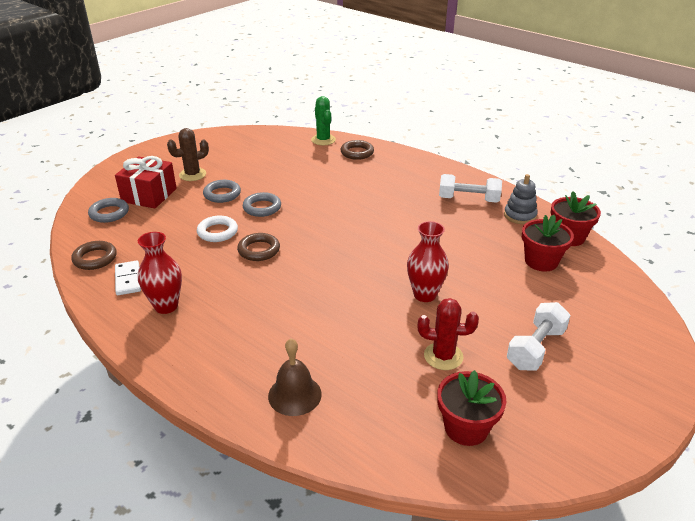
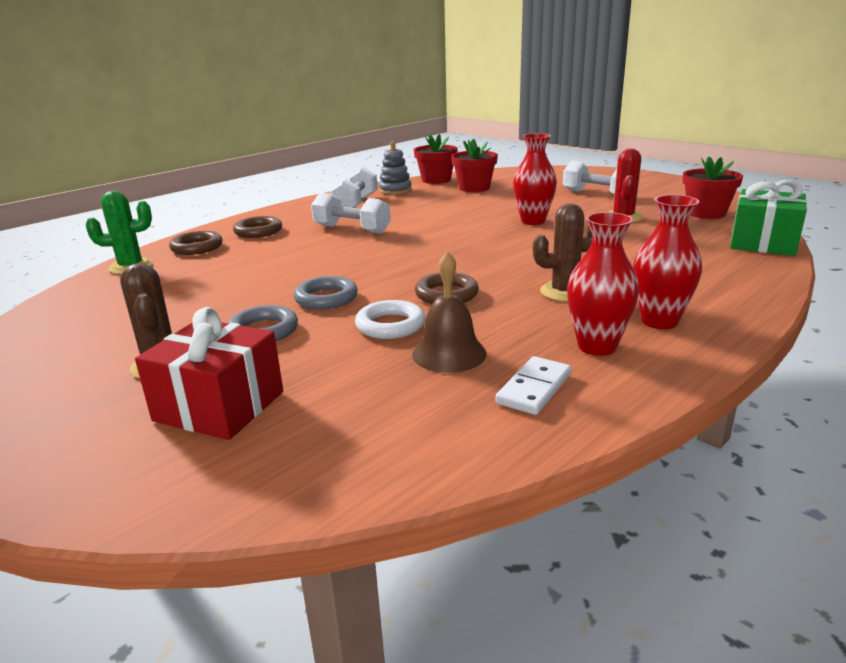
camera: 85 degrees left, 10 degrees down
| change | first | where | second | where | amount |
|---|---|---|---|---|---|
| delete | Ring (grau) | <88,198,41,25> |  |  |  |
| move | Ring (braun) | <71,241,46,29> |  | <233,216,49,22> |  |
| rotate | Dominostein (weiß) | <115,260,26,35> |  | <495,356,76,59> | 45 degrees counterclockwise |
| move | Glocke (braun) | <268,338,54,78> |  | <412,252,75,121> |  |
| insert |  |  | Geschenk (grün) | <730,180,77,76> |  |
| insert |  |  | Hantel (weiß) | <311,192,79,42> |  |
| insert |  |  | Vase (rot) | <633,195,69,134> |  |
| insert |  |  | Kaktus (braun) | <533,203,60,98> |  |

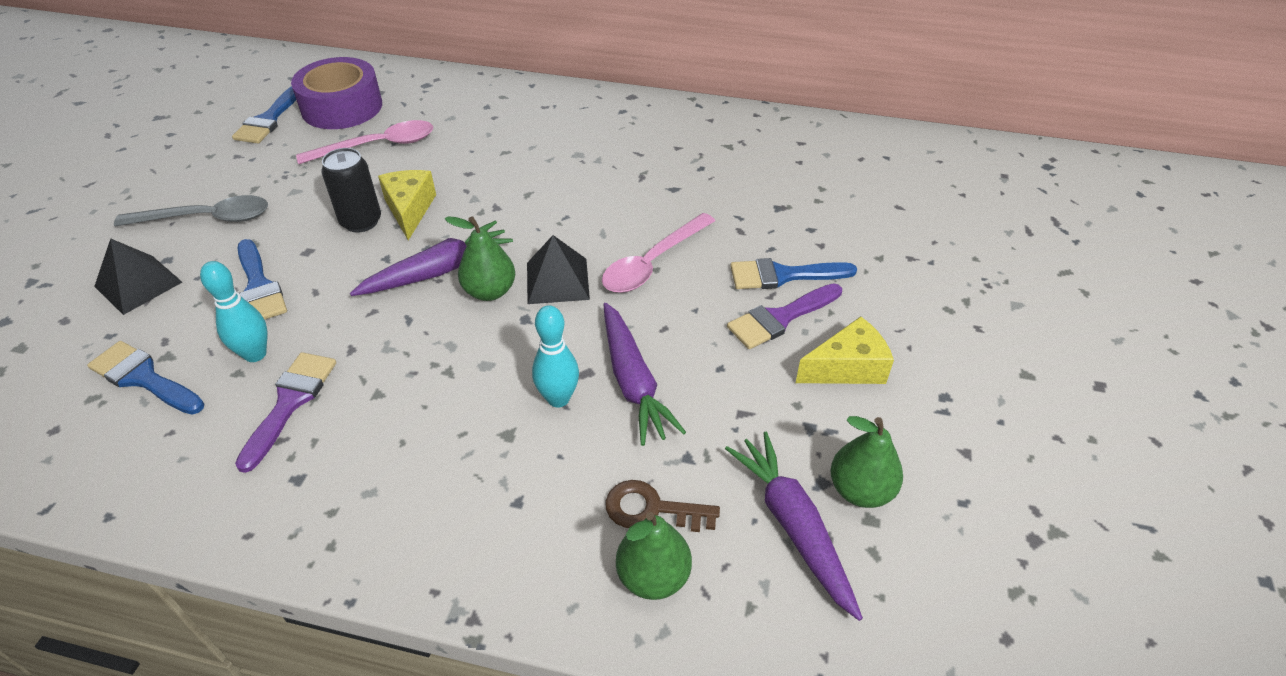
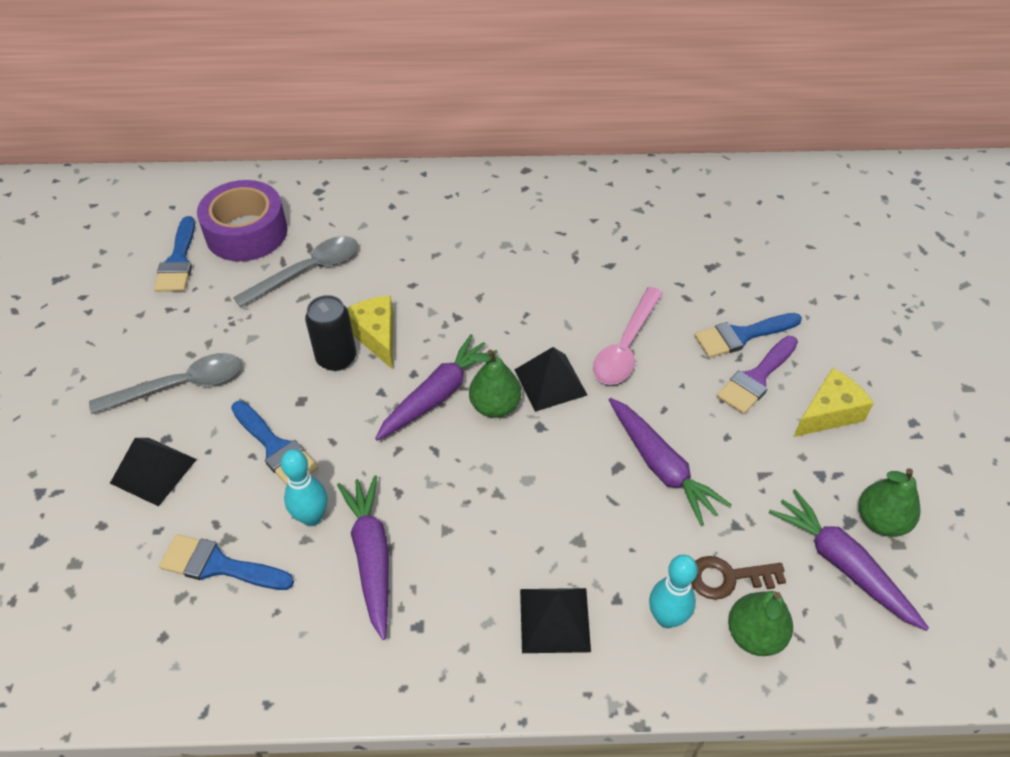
camera: 15 degrees left, 5 degrees up
| change | first | where | second | where | amount |
|---|---|---|---|---|---|
| recolor | Löffel (rosa) | <296,120,137,44> | Löffel (grau) | <233,236,125,71> |  |
| move | Bowlingkegel (türkis) | <532,305,47,103> |  | <649,555,49,73> |  |
| replace | Pinsel (lila) | <235,352,101,121> | Karotte (lila) | <337,475,52,165> |  |
| insert |  |  | Pyramide (schwarz) | <520,588,71,65> |  |

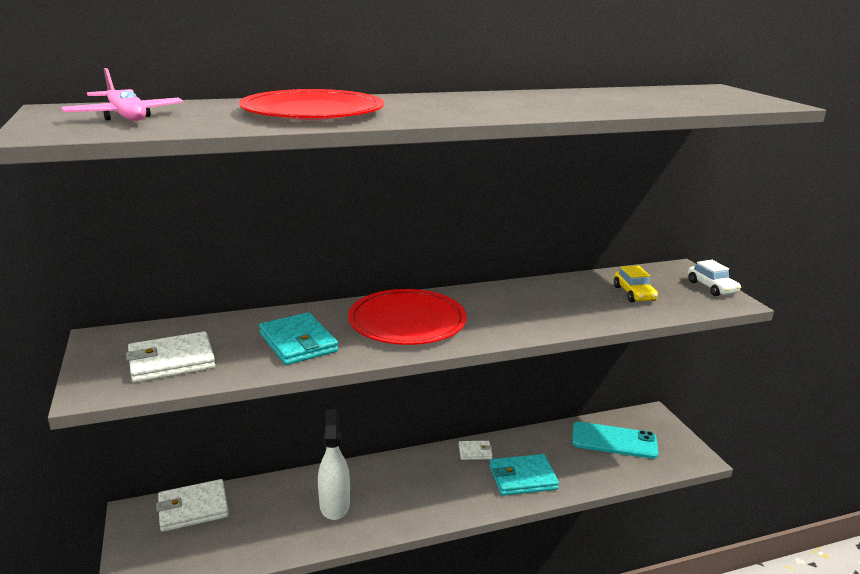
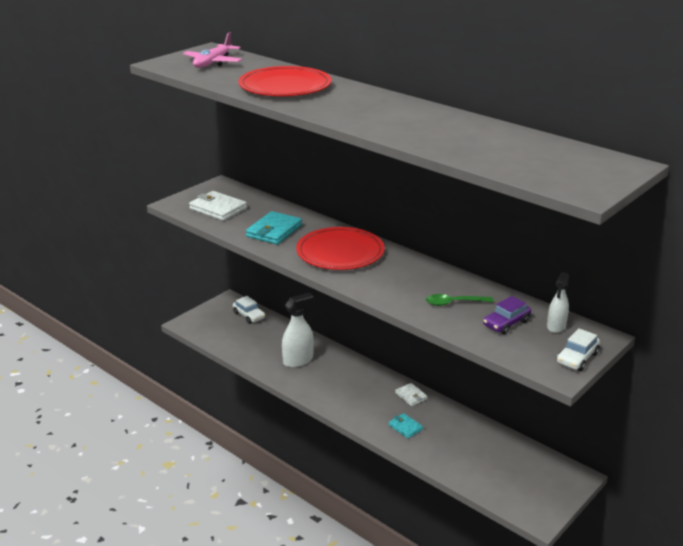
camera: 60 degrees right, 5 degrees up
| change | first | where | second | where | amount |
|---|---|---|---|---|---|
| recolor | Auto (gelb) | <614,265,44,37> | Auto (lila) | <483,296,48,38> |  |
| delete | Handy (türkis) | <572,422,86,37> |  |  |  |
| resize | Geldbörse (türkis) | <489,454,70,42> |  | <389,413,34,26> | x0.56 |
| replace | Geldbörse (weiß) | <156,479,73,53> | Auto (weiß) | <233,296,32,28> |  |
| insert |  |  | Sprühflasche (weiß) | <547,272,22,61> |  |
| insert |  |  | Löffel (grün) | <426,294,68,12> |  |

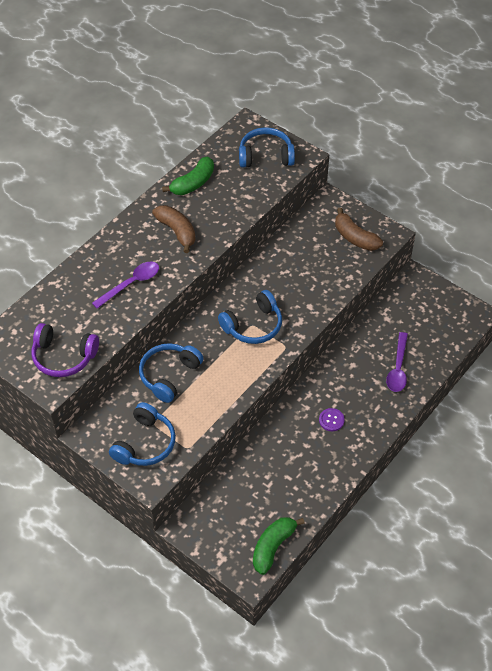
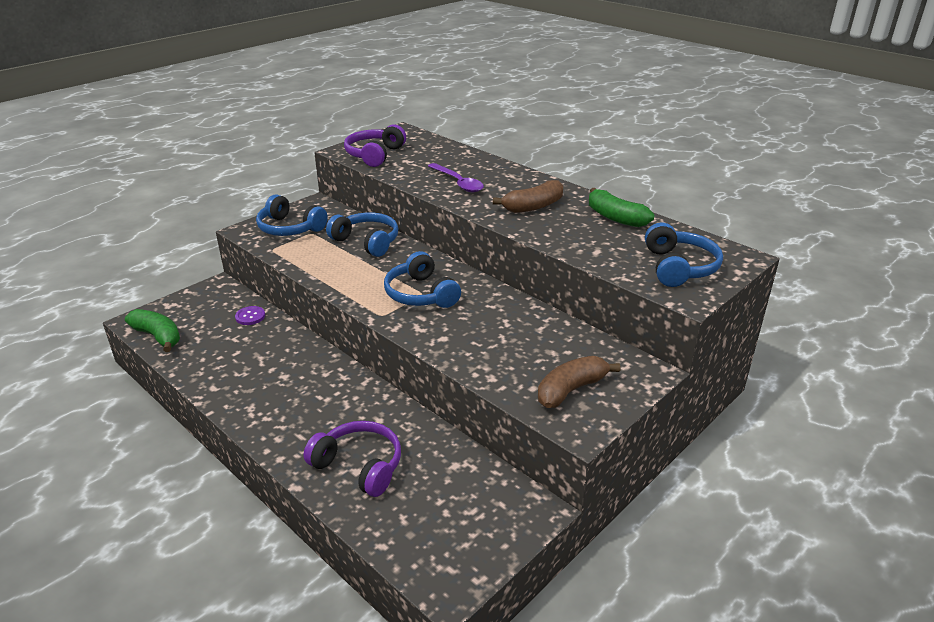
camera: 95 degrees right, 20 degrees down
| change | first | where | second | where | amount |
|---|---|---|---|---|---|
| replace | Löffel (lila) | <386,332,22,60> | Kopfhörer (lila) | <304,421,97,76> |  |
| move | Knopf (lila) | <319,408,26,23> |  | <235,306,30,19> |  |

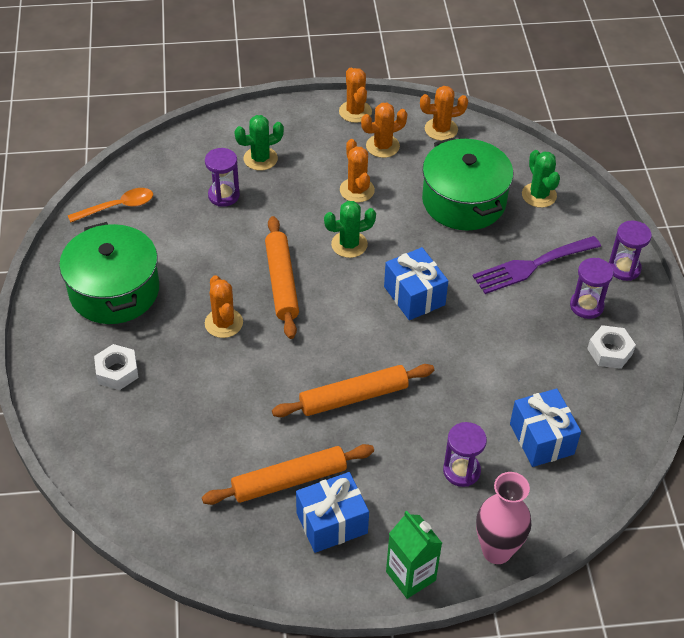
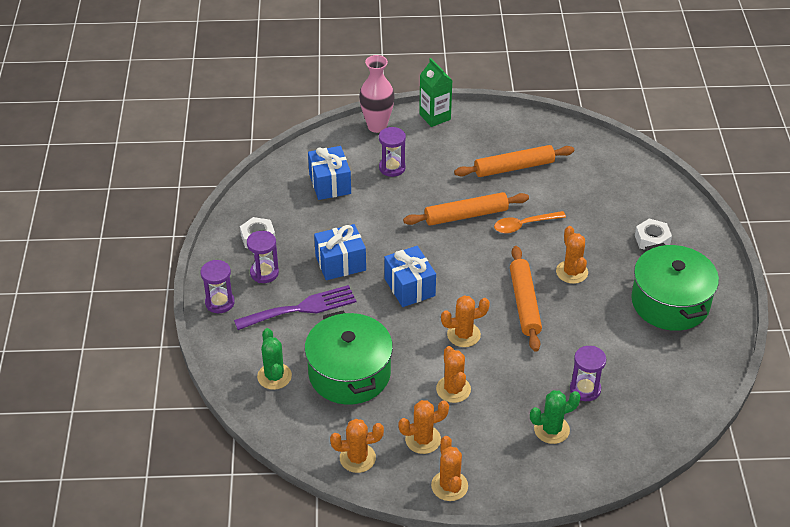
camera: 175 degrees left, 5 degrees down
| change | first | where | second | where | amount |
|---|---|---|---|---|---|
| move | Löffel (orange) | <68,188,85,35> |  | <494,211,72,22> |  |
| recolor | Kaktus (grün) | <324,201,52,57> | Kaktus (orange) | <441,296,49,51> |  |
| move | Geschenk (blau) | <296,472,73,81> |  | <314,224,52,56> |  |

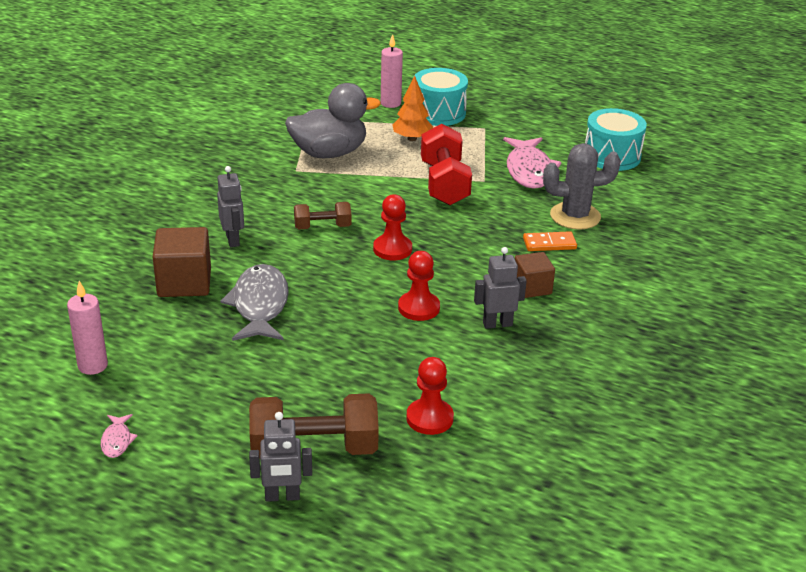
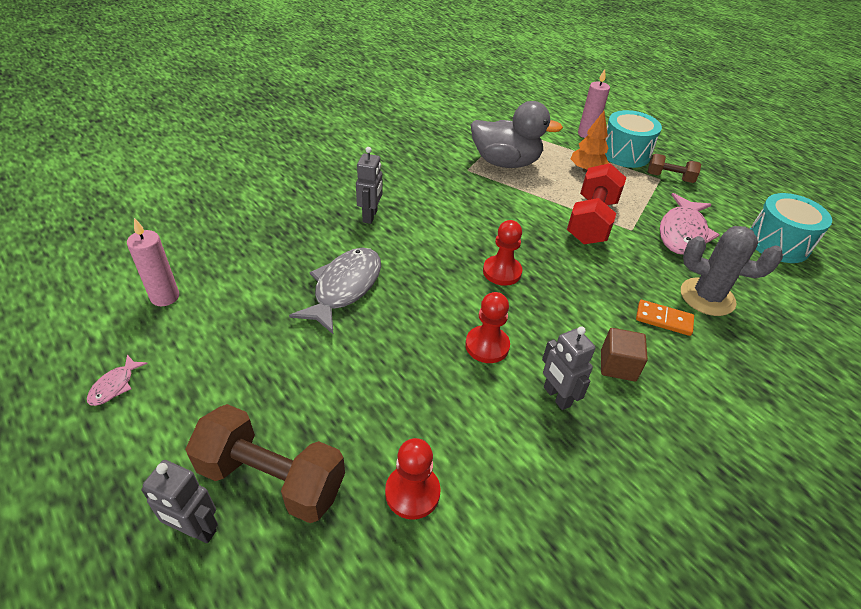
camera: 25 degrees right, 10 degrees up
| change | first | where | second | where | amount |
|---|---|---|---|---|---|
| move | Hantel (braun) | <294,202,57,27> |  | <647,154,54,29> |  |
| delete | Kubus (braun) | <153,227,58,70> |  |  |  |
| rotate | Roboter (grau) | <474,247,53,82> |  | <542,326,54,84> | 135 degrees counterclockwise |

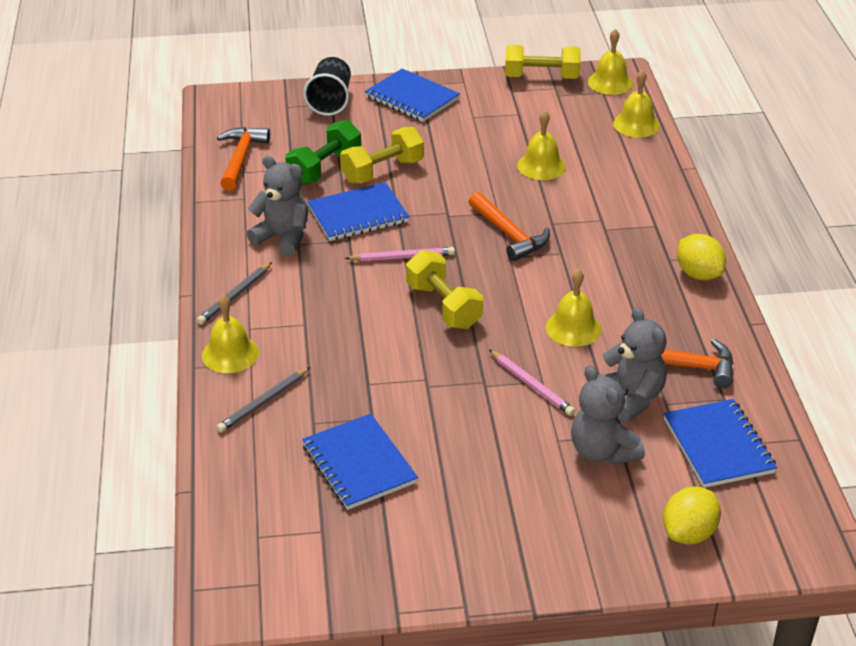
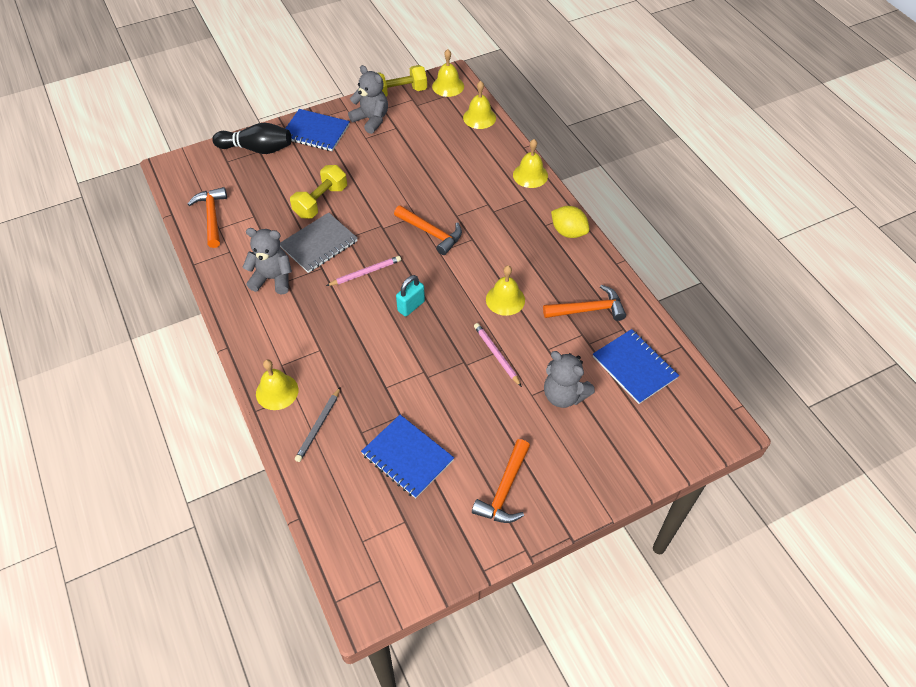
camera: 20 degrees left, 15 degrees up
| change | first | where | second | where | amount |
|---|---|---|---|---|---|
| replace | Becher (schwarz) | <303,57,48,59> | Bowlingkegel (schwarz) | <212,123,80,31> |  |
| move | Glocke (gelb) | <517,110,49,70> |  | <513,139,35,49> |  |
| delete | Hantel (grün) | <285,120,76,65> |  |  |  |
| recolor | Notizbuch (blau) | <307,182,102,59> | Notizbuch (grau) | <280,212,78,61> |  |
| replace | Hantel (gelb) | <406,250,77,79> | Vorhängeschloss (türkis) | <396,275,29,42> |  |
| delete | Bleistift (grau) | <197,262,75,63> |  |  |  |
| move | Teddybär (grau) | <597,307,70,115> |  | <348,65,40,69> |  |
| rotate | Bleistift (rosa) | <489,350,86,66> |  | <474,323,48,64> | 150 degrees counterclockwise |
| delete | Zitrone (gelb) | <663,486,58,58> |  |  |  |
| insert |  |  | Hammer (orange) | <472,439,58,84> |  |

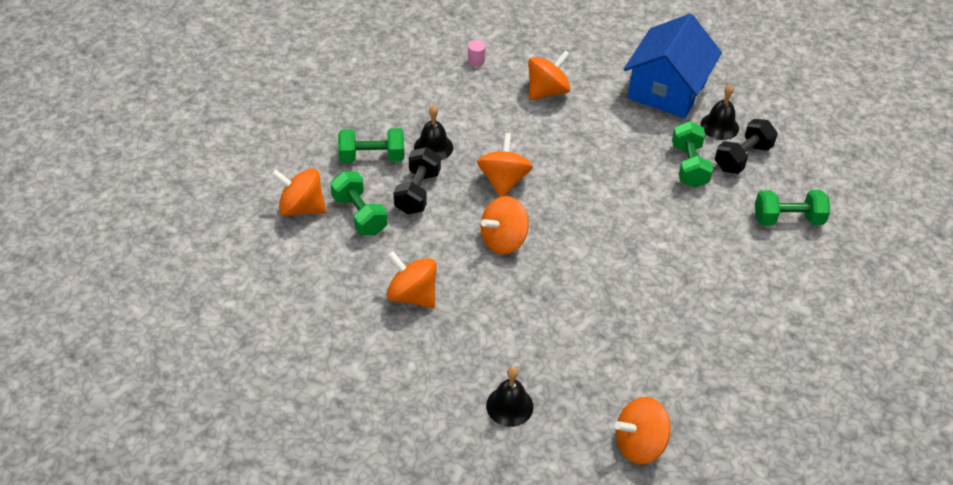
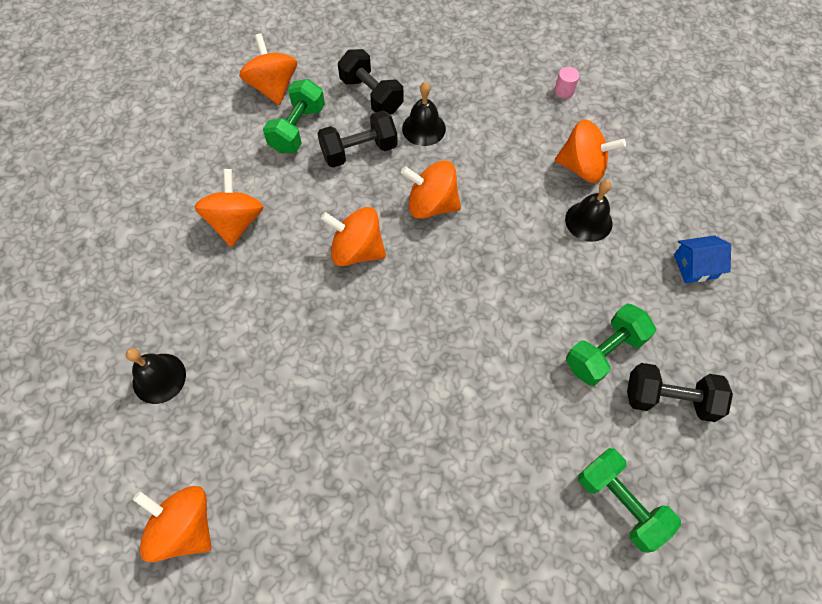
camera: 55 degrees right, 15 degrees up
| change | first | where | second | where | amount |
|---|---|---|---|---|---|
| resize | Haus (blau) | <624,14,98,104> |  | <674,235,57,48> | x0.42 |
| move | Glocke (schwarz) | <701,84,38,56> |  | <565,180,47,62> |  |
| recolor | Hantel (grün) | <338,128,66,35> | Hantel (schwarz) | <338,49,66,65> |  |
| rotate | Kreisel (orange) | <477,133,56,64> |  | <401,160,60,59> | 135 degrees counterclockwise |

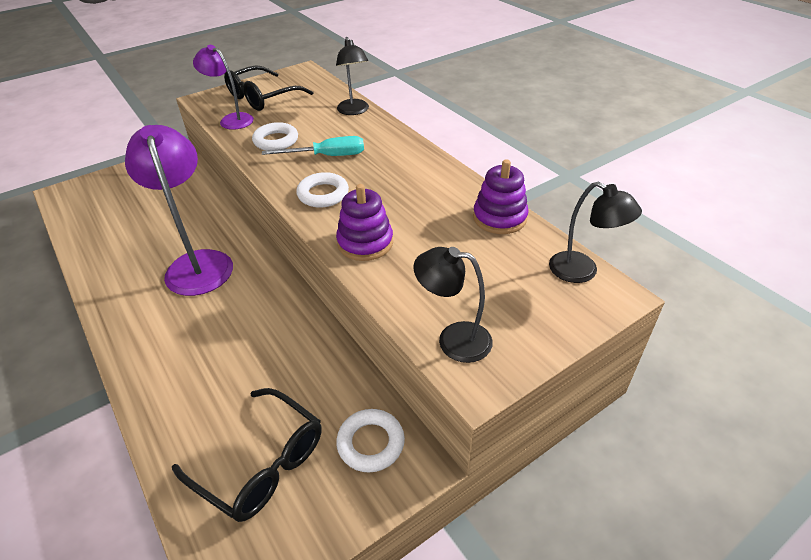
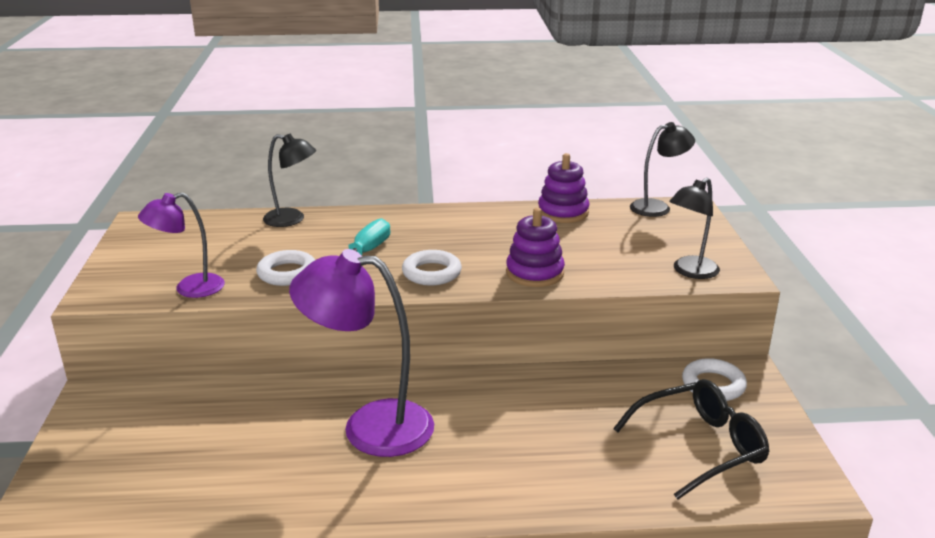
camera: 60 degrees left, 15 degrees down
| change | first | where | second | where | amount |
|---|---|---|---|---|---|
| delete | Brille (schwarz) | <224,65,89,46> |  |  |  |

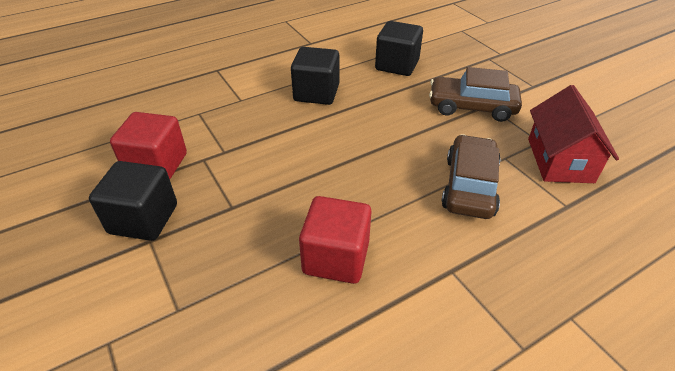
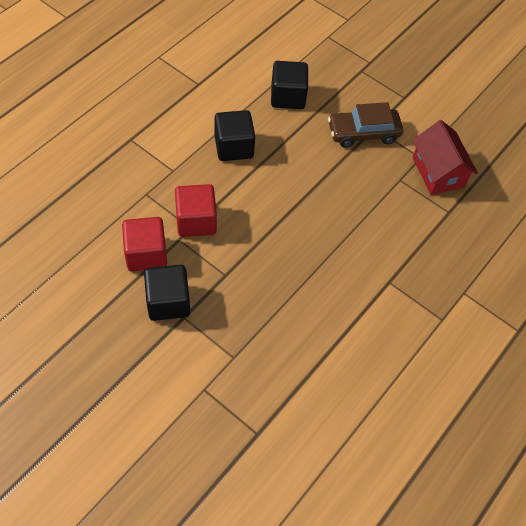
camera: 25 degrees left, 15 degrees up
| change | first | where | second | where | amount |
|---|---|---|---|---|---|
| delete | Auto (braun) | <441,134,59,85> |  |  |  |
| move | Kubus (rot) | <299,196,72,88> |  | <175,184,42,53> |  |

